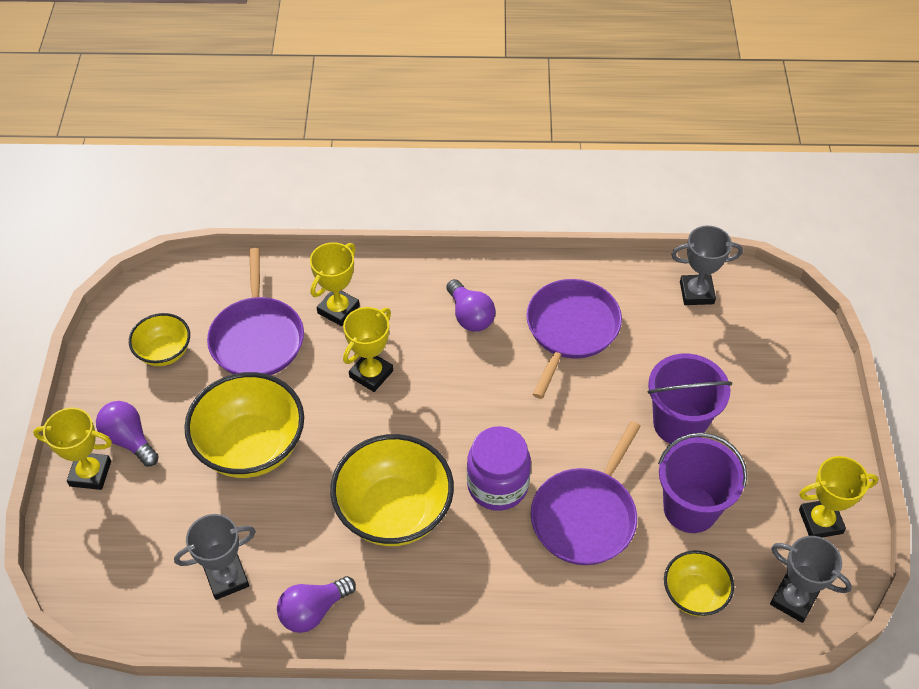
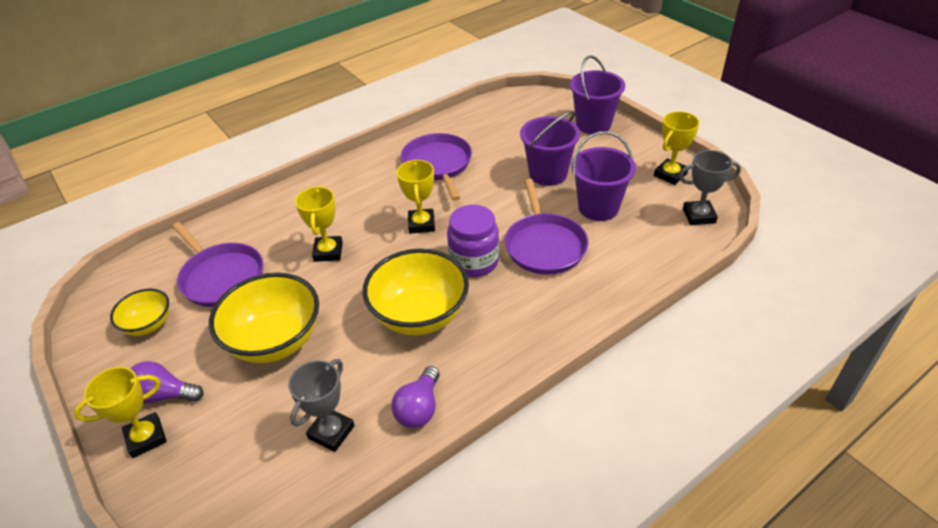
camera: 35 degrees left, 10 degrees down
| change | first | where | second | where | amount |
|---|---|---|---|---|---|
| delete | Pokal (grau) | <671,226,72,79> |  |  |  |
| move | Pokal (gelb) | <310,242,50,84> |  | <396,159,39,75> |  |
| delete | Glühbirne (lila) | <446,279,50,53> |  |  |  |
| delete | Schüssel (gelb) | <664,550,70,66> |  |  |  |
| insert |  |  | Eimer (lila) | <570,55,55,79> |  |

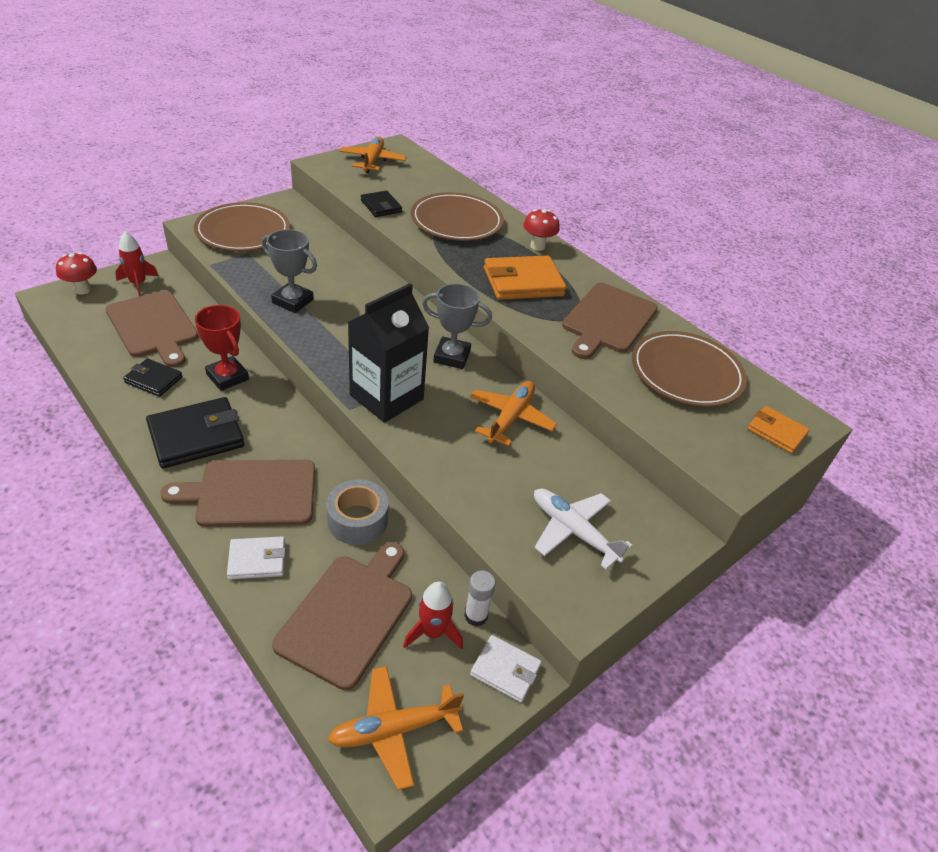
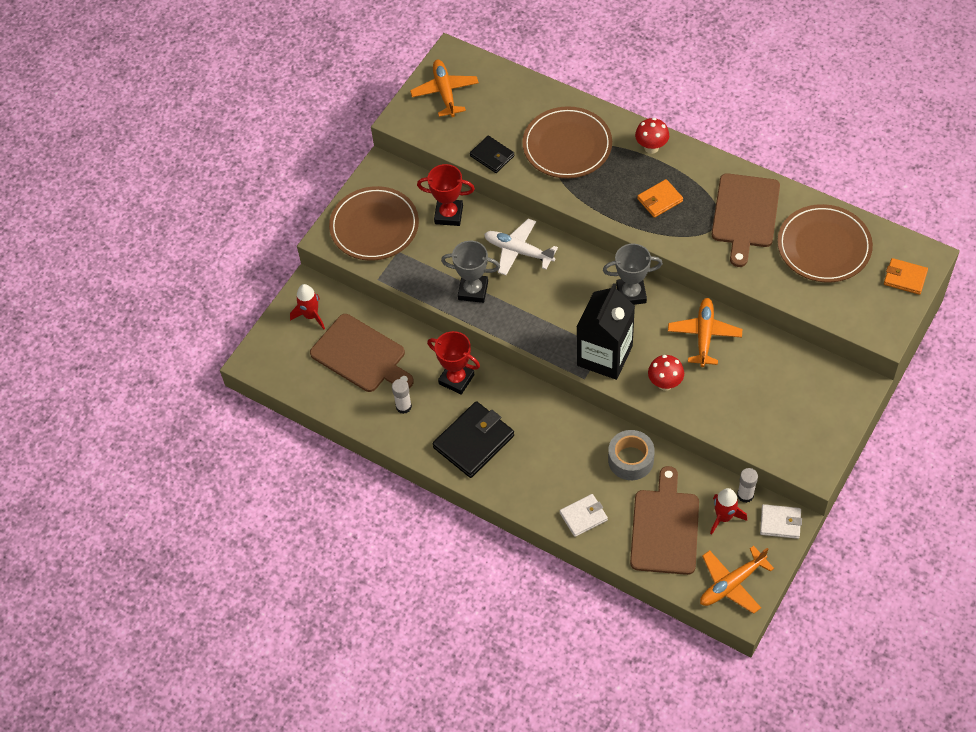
camera: 10 degrees left, 15 degrees up
| change | first | where | second | where | amount |
|---|---|---|---|---|---|
| move | Pilz (rot) | <56,252,41,42> |  | <648,355,36,36> |  |
| resize | Geldbörse (orange) | <484,256,83,44> |  | <637,179,46,39> | x0.57 |
| replace | Geldbörse (schwarz) | <123,358,60,39> | Klebestift (weiß) | <392,379,20,35> |  |
| delete | Schneidebrett (braun) | <161,460,154,67> |  |  |  |
| move | Flugzeug (weiß) | <534,488,98,81> |  | <484,218,74,57> |  |
| insert |  |  | Pokal (rot) | <417,164,58,62> |  |

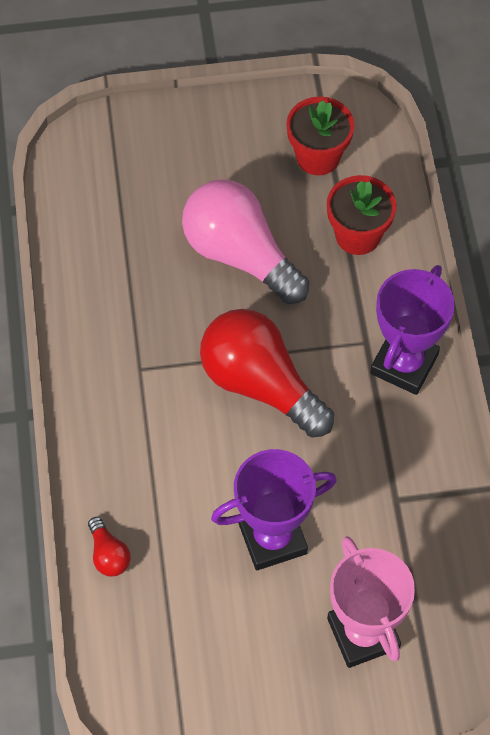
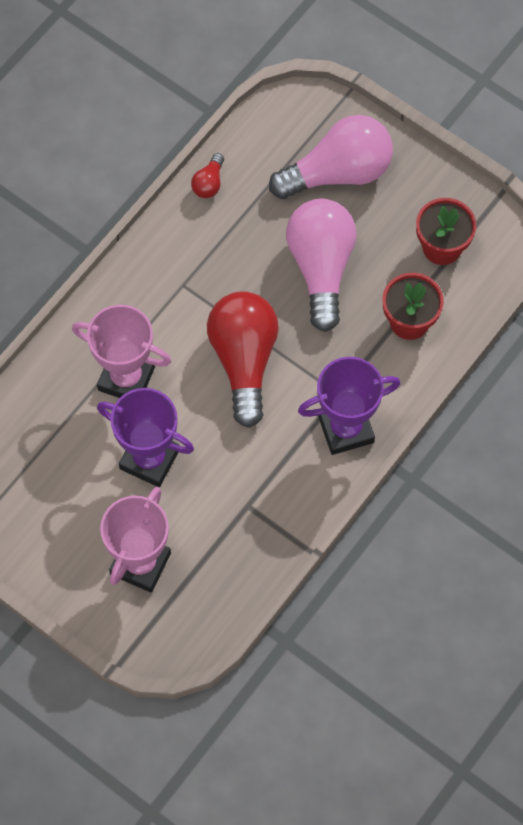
camera: 45 degrees right, 5 degrees up
| change | first | where | second | where | amount |
|---|---|---|---|---|---|
| move | Glühbirne (rot) | <88,517,43,59> |  | <191,153,33,45> |  |
| insert |  |  | Glühbirne (rosa) | <269,115,124,84> |  |
| insert |  |  | Pokal (rosa) | <72,305,99,93> |  |

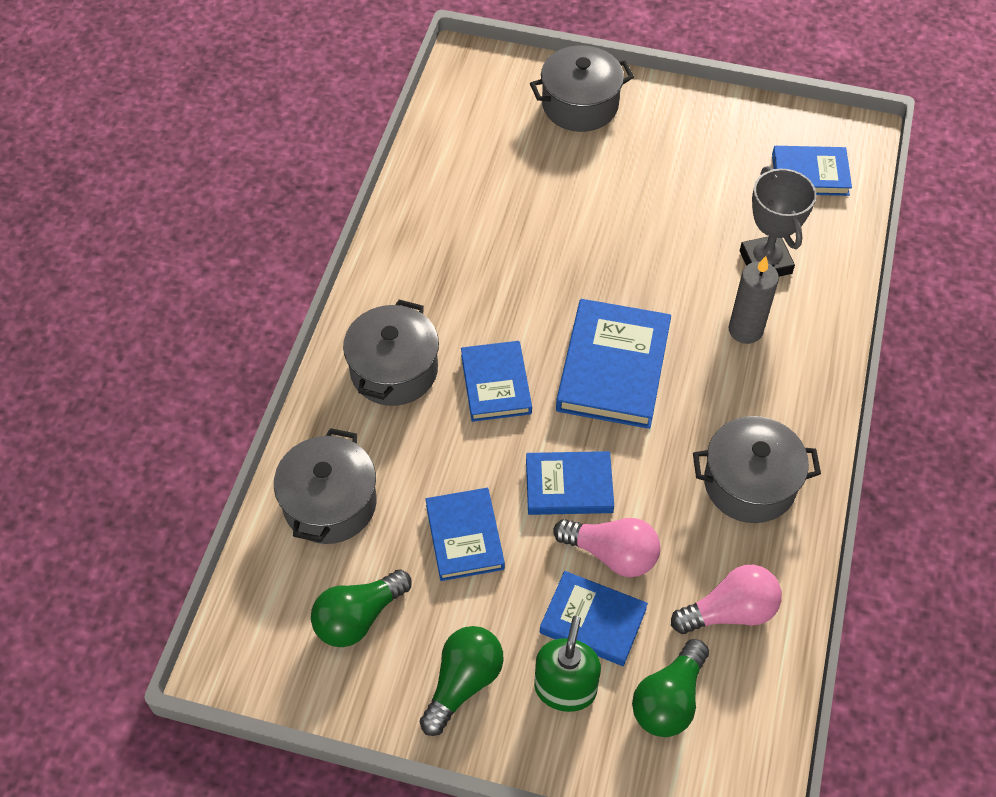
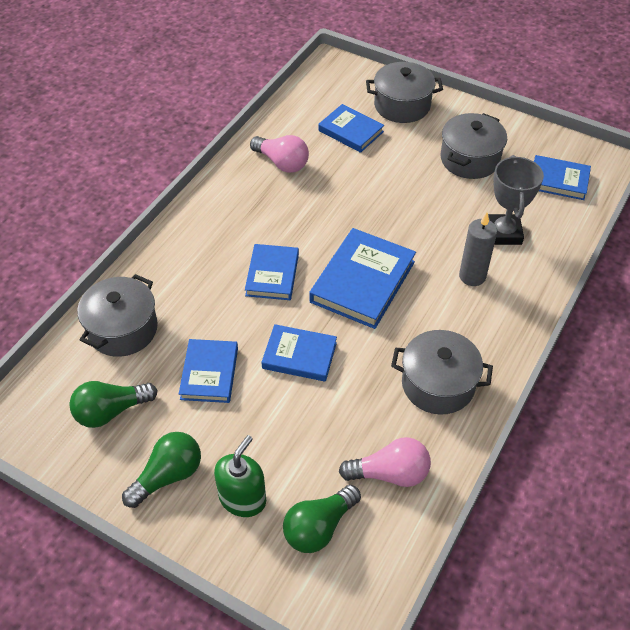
camera: 15 degrees right, 5 degrees down
| change | first | where | second | where | amount |
|---|---|---|---|---|---|
| move | Kochtopf (grau) | <343,299,96,107> |  | <441,113,66,66> |  |
| move | Glühbirne (rosa) | <553,518,107,59> |  | <250,135,59,38> |  |
| move | Buch (blau) | <540,571,108,95> |  | <318,104,66,49> |  |

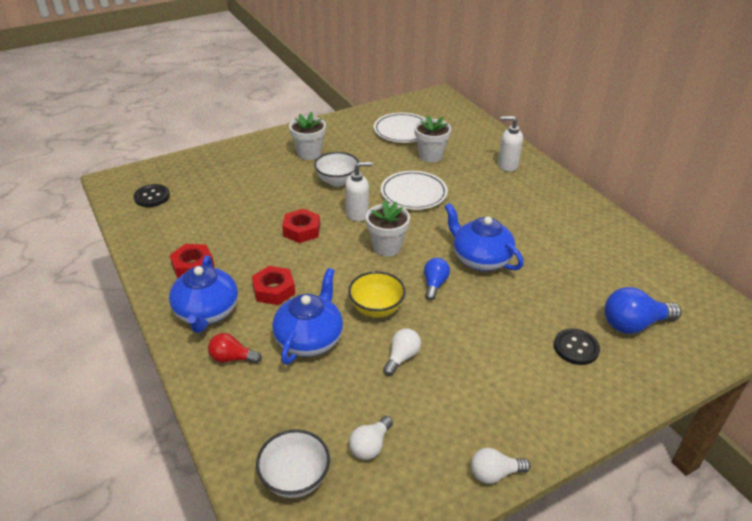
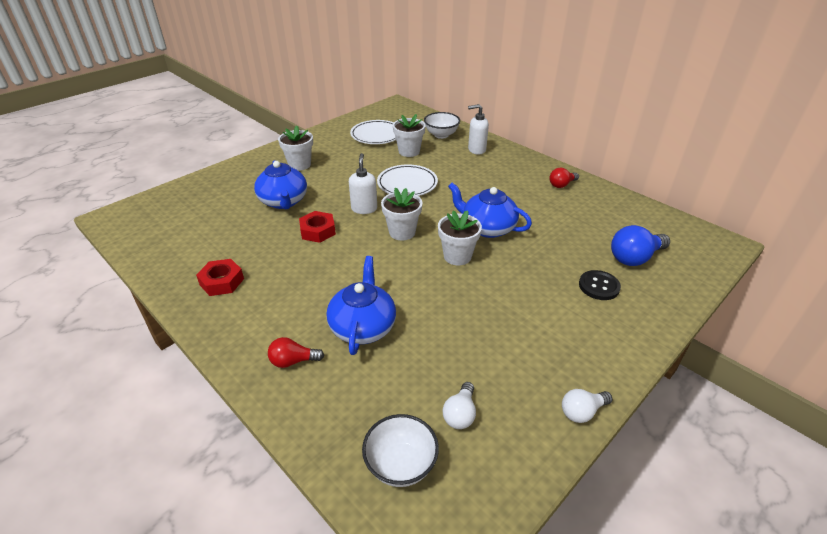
camera: 15 degrees left, 0 degrees up
| change | first | where | second | where | amount |
|---|---|---|---|---|---|
| move | Schüssel (weiß) | <314,152,45,35> |  | <424,112,36,27> |  |
| rotate | Seifenspender (weiß) | <345,162,28,60> |  | <349,153,28,61> | 60 degrees counterclockwise |
| delete | Knopf (schwarz) | <134,184,36,23> |  |  |  |
| move | Teekanne (blau) | <169,255,69,78> |  | <254,160,53,50> |  |
| replace | Glühbirne (blau) | <424,258,26,42> | Blumentopf (weiß) | <438,210,44,55> |  |
| delete | Sechskantmutter (rot) | <252,266,43,39> |  |  |  |
| delete | Schüssel (gelb) | <348,271,58,47> |  |  |  |
| delete | Glühbirne (weiß) | <383,329,38,47> |  |  |  |
| insert |  |  | Glühbirne (rot) | <550,168,29,20> |  |

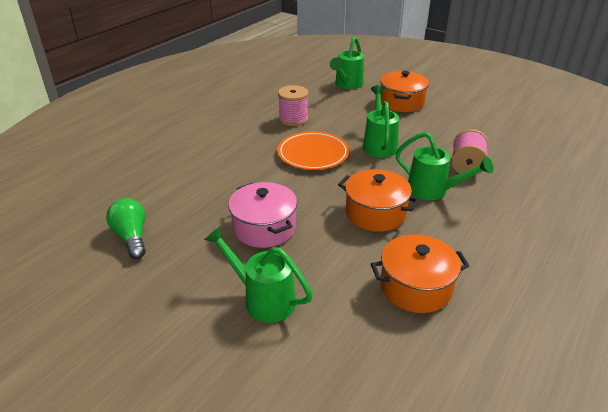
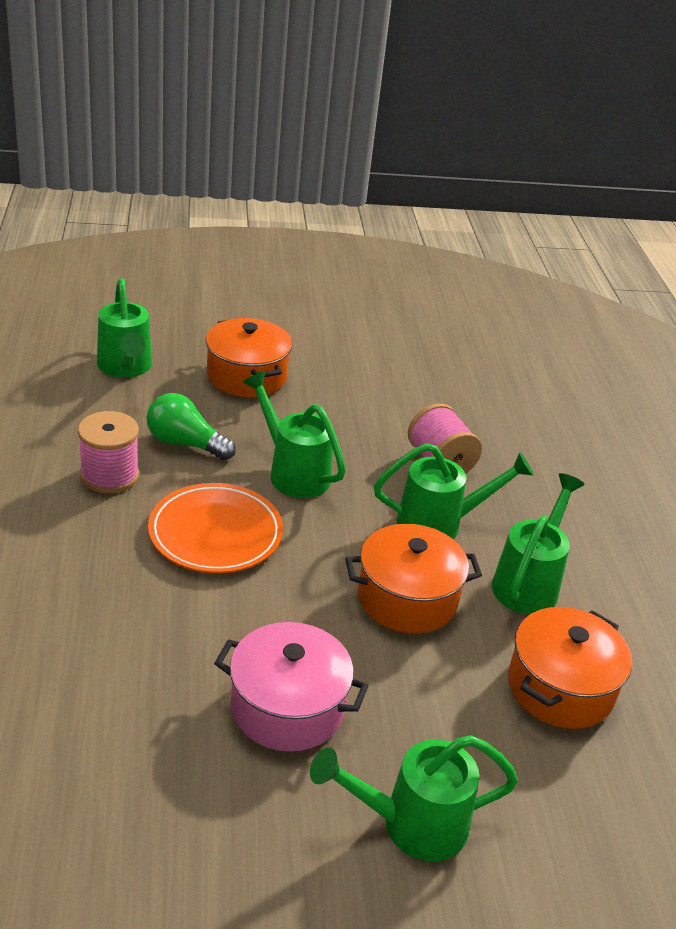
camera: 45 degrees left, 0 degrees up
| change | first | where | second | where | amount |
|---|---|---|---|---|---|
| move | Glühbirne (grün) | <106,198,40,61> |  | <147,393,89,67> |  |
| insert |  |  | Gießkanne (grün) | <492,473,93,142> |  |

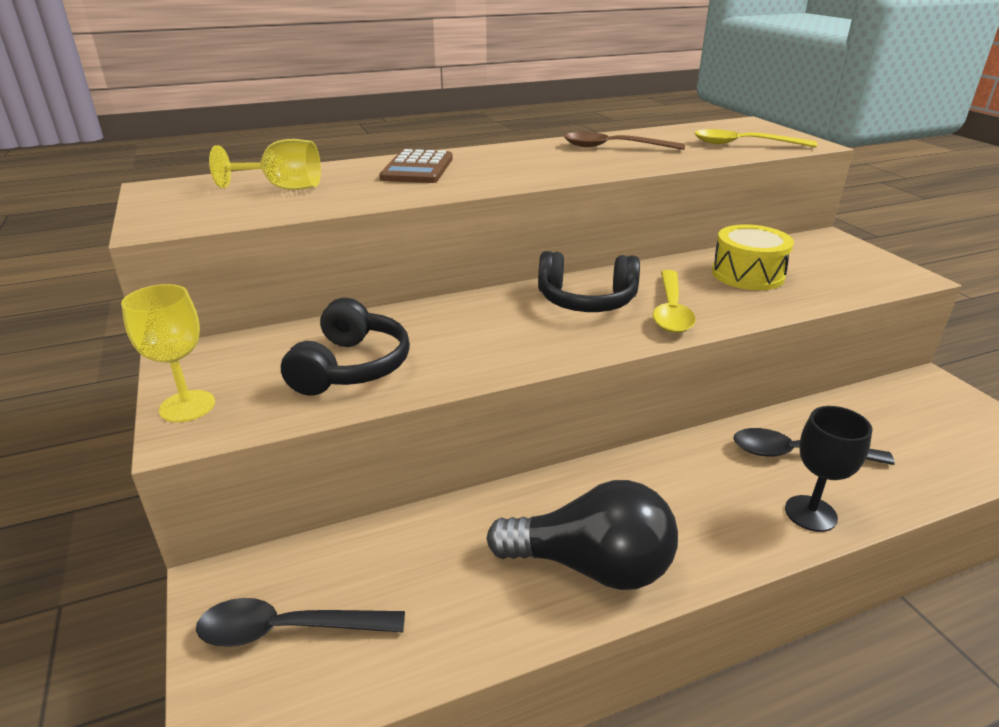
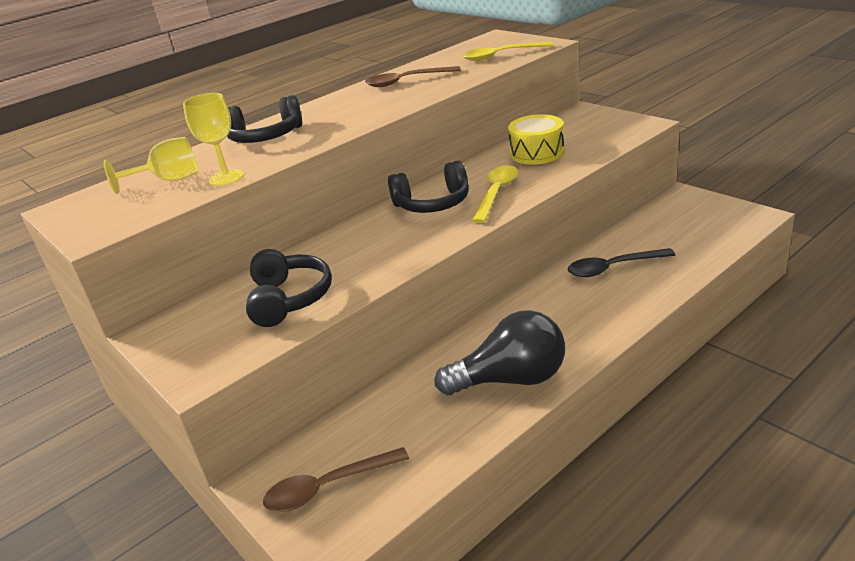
camera: 15 degrees left, 0 degrees up
| change | first | where | second | where | amount |
|---|---|---|---|---|---|
| replace | Taschenrechner (braun) | <379,149,74,34> | Kopfhörer (schwarz) | <227,95,75,48> |  |
| rotate | Löffel (gelb) | <653,270,43,63> |  | <472,165,46,58> | 150 degrees counterclockwise |
| move | Kelch (gelb) | <121,284,94,138> |  | <183,93,61,93> |  |
| delete | Kelch (schwarz) | <785,406,88,126> |  |  |  |
| recolor | Löffel (schwarz) | <196,598,209,49> | Löffel (braun) | <263,447,146,65> |  |

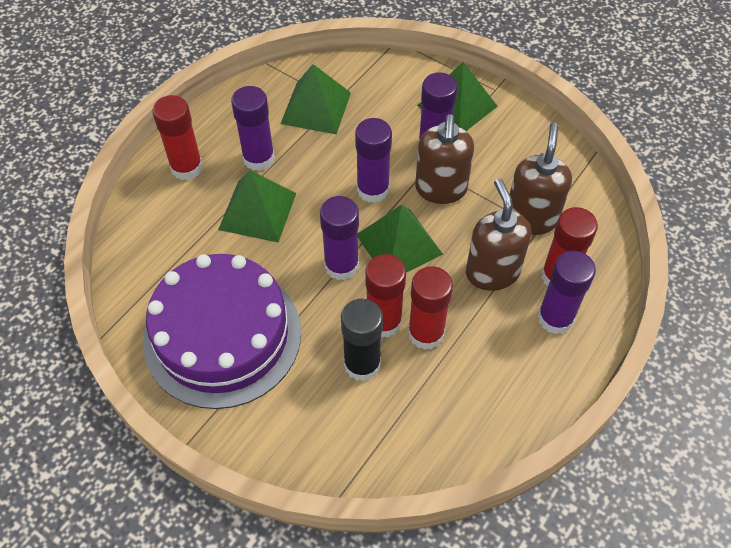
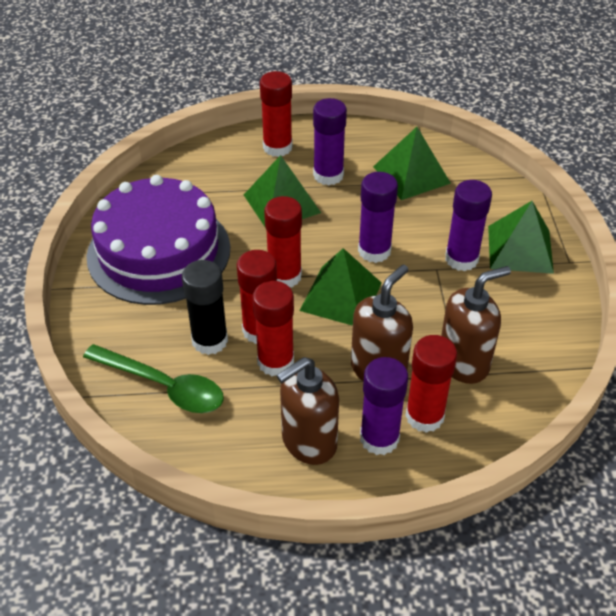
camera: 50 degrees right, 10 degrees down
| change | first | where | second | where | amount |
|---|---|---|---|---|---|
| move | Seifenspender (braun) | <415,114,59,90> |  | <276,357,63,108> |  |
| recolor | Klebestift (lila) | <320,196,39,84> | Klebestift (rot) | <264,196,38,91> |  |
| insert |  |  | Löffel (grün) | <83,344,141,69> |  |

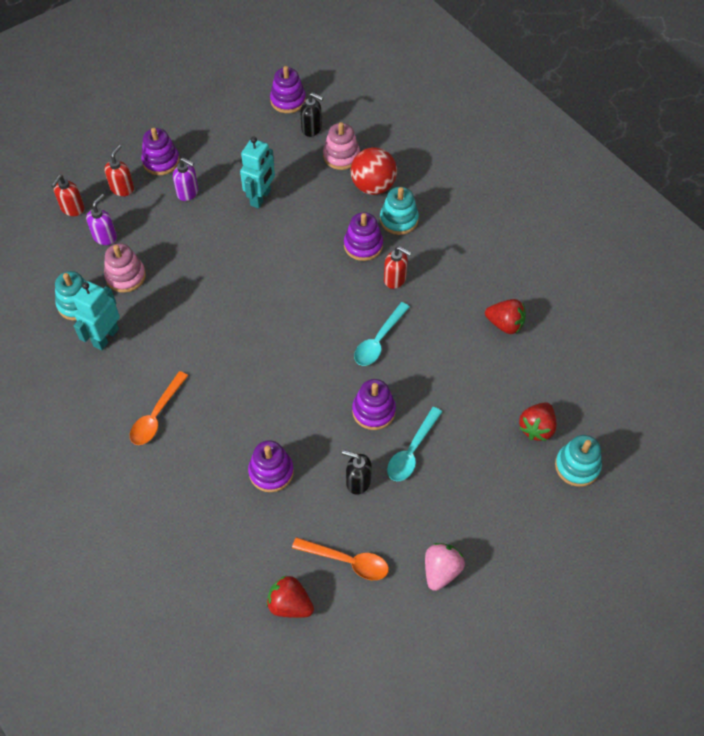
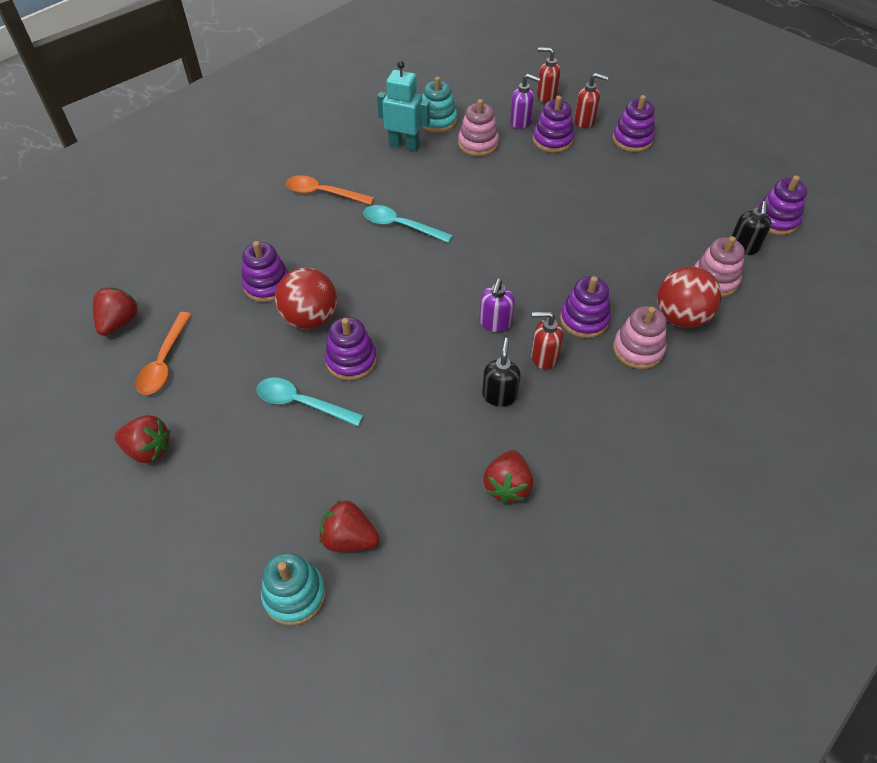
camera: 80 degrees right, 5 degrees down
| change | first | where | second | where | amount |
|---|---|---|---|---|---|
| delete | Roboter (türkis) | <240,136,35,72> |  |  |  |
| move | Seifenspender (lila) | <173,158,26,43> |  | <479,279,36,53> |  |
| recolor | Stapelspielzeug (türkis) | <380,187,39,48> | Stapelspielzeug (rosa) | <613,306,54,63> |  |
| rotate | Seifenspender (rot) | <384,246,27,43> |  | <531,311,32,59> | 75 degrees clockwise |
| move | Löffel (türkis) | <354,302,56,64> |  | <363,205,90,38> |  |
| move | Seifenspender (schwarz) | <342,450,30,45> |  | <482,338,38,69> |  |
| recolor | Erdbeere (rosa) | <425,543,40,48> | Erdbeere (rot) | <115,415,55,48> |  |
| insert |  |  | Stapelspielzeug (lila) | <533,96,41,57> |  |
| insert |  |  | Ball (rot) | <275,268,62,61> |  |

